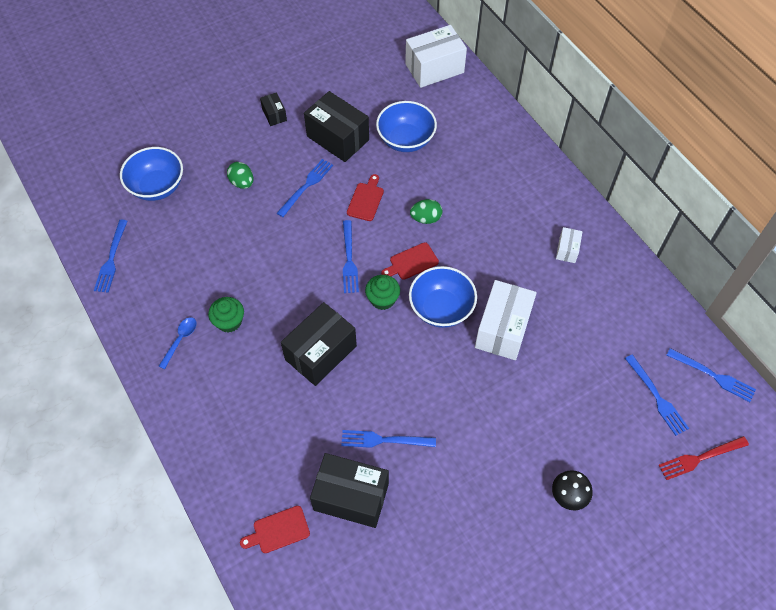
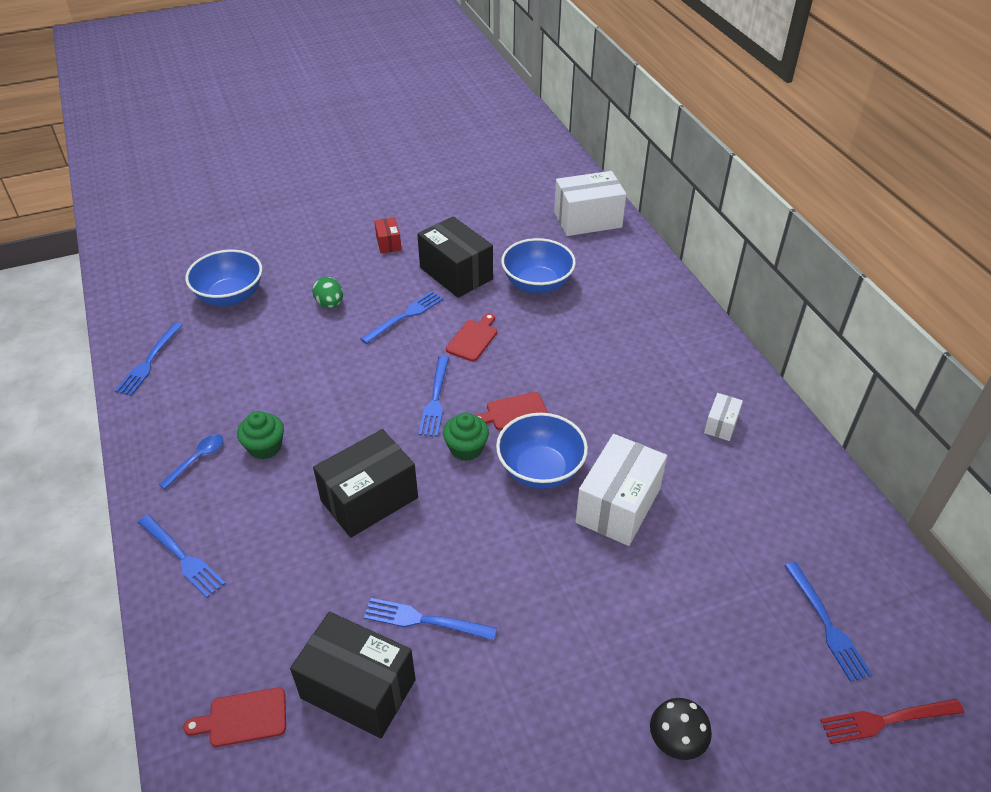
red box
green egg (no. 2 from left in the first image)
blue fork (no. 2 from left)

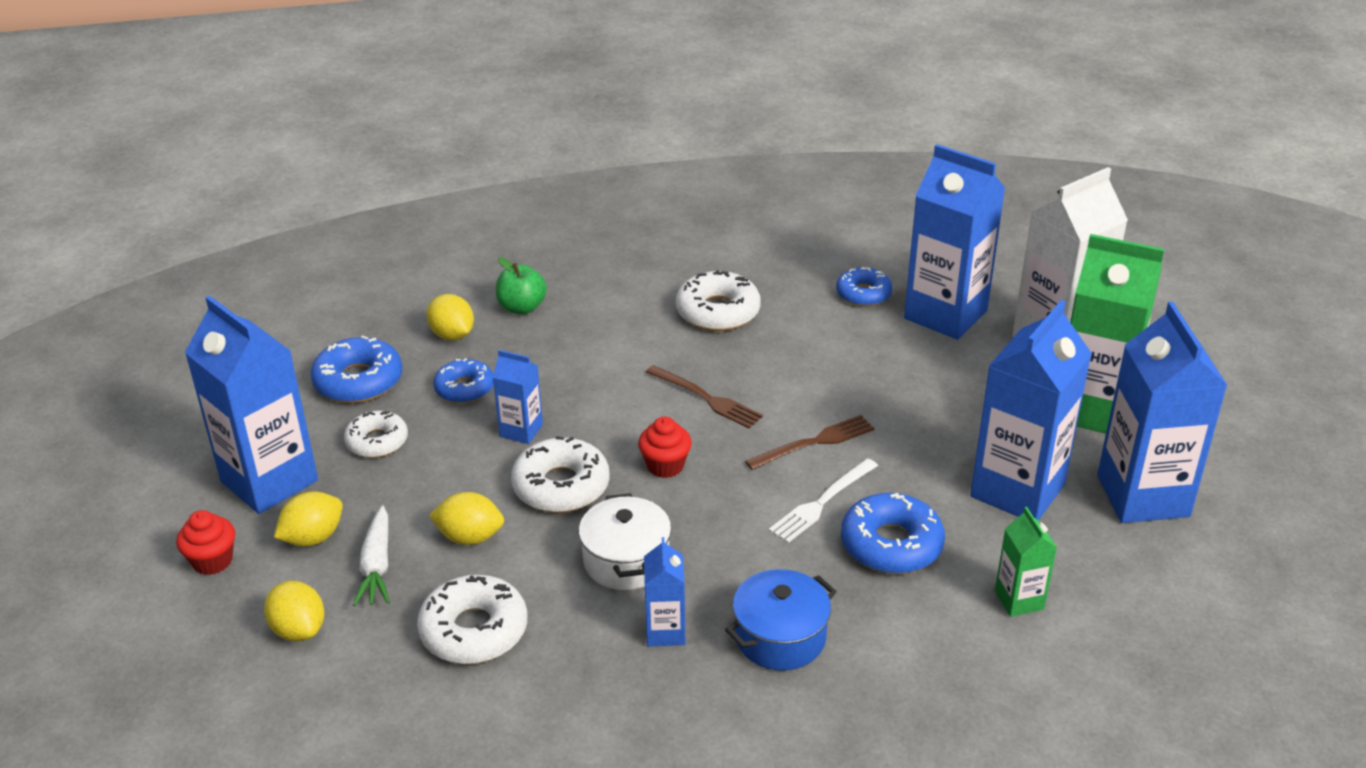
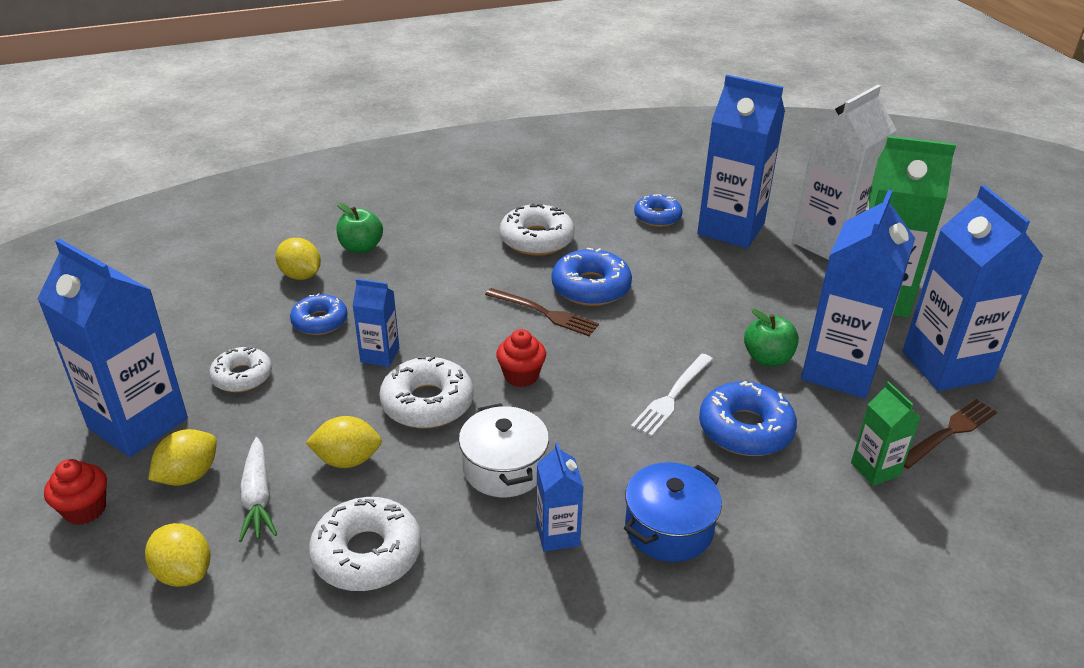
blue donut (no. 2 from left)
brown fork (no. 2 from left)
green apple (no. 2 from left)

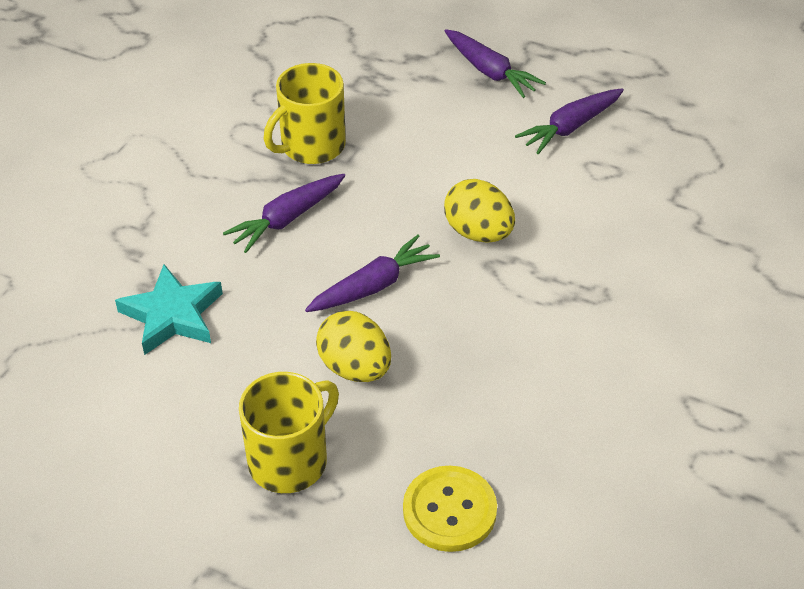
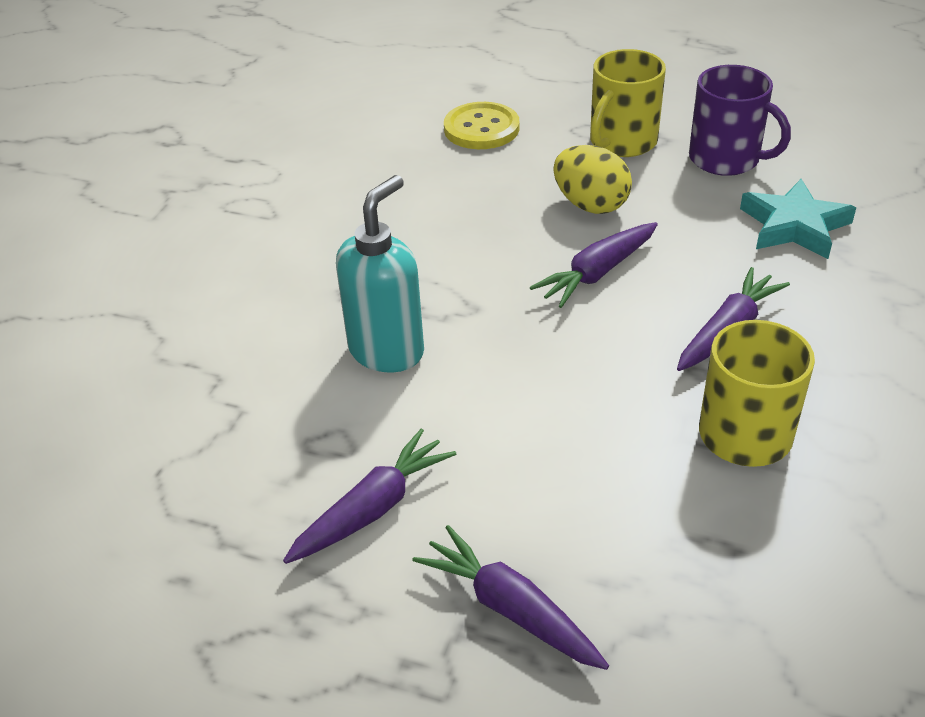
yellow egg (no. 2 from left in the first image)
turquoise soap dispenser
purple mug

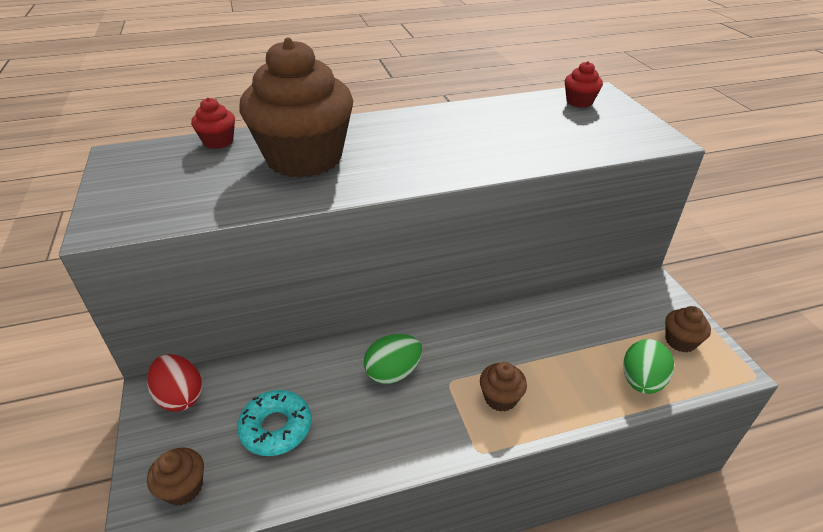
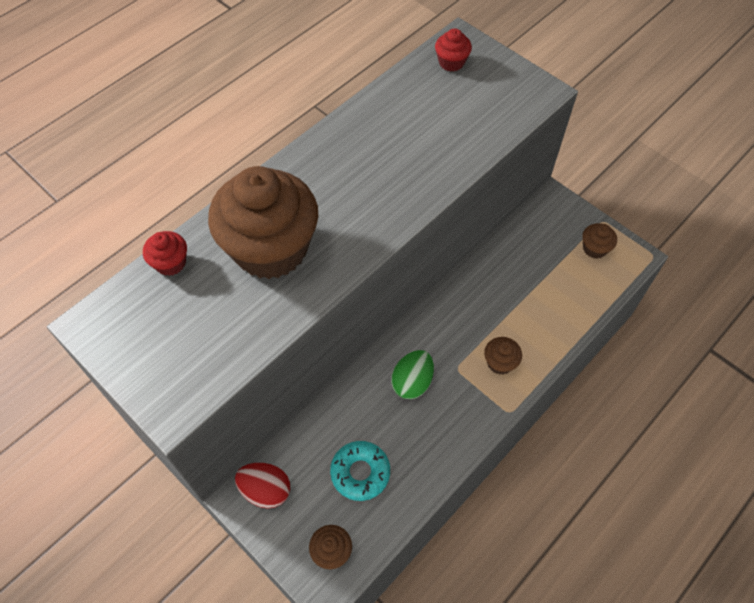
green egg (no. 2 from left in the first image)

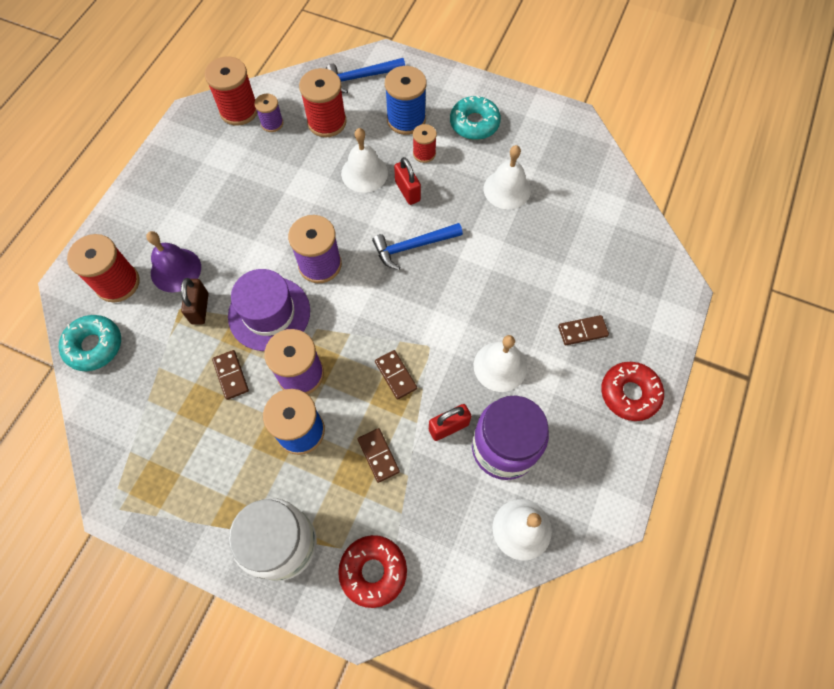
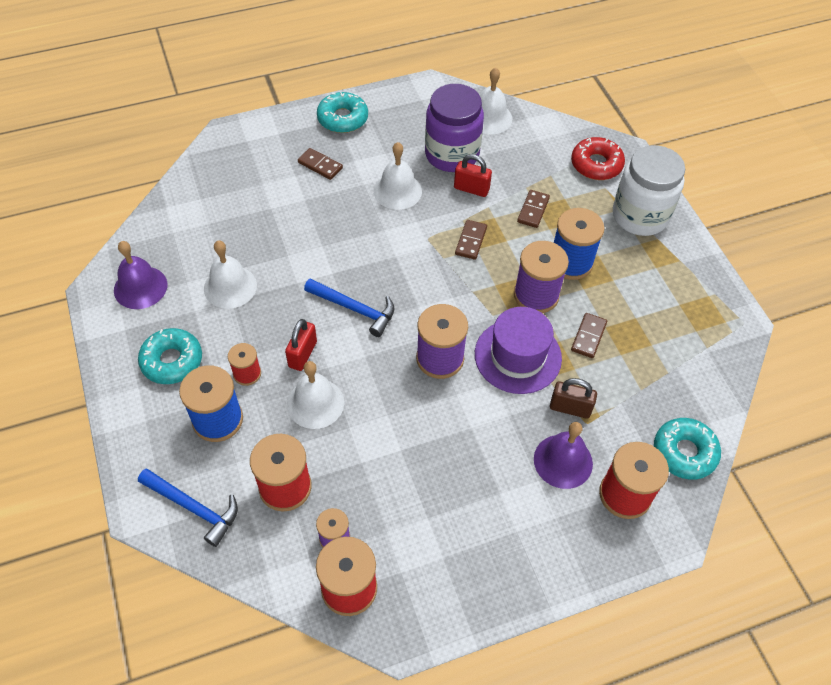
brown padlock
turquoise donut (no. 2 from left)
purple bell (no. 1 from left)

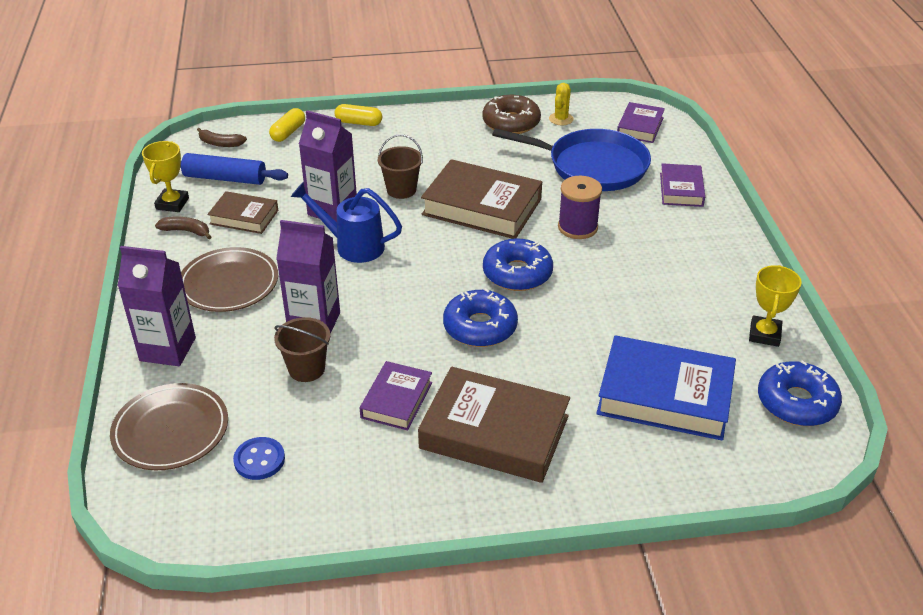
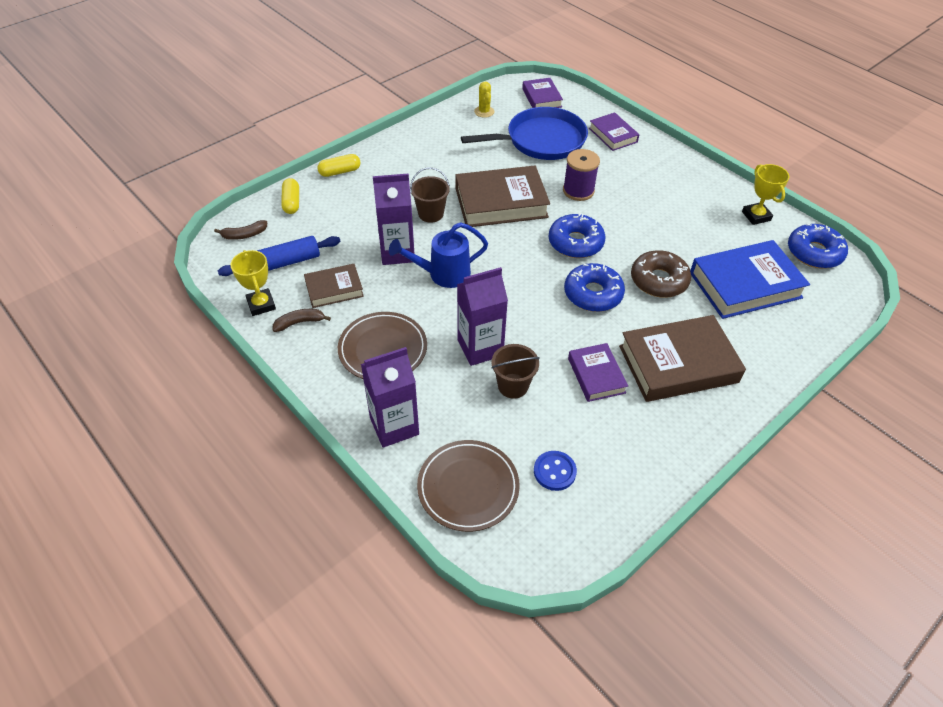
brown donut

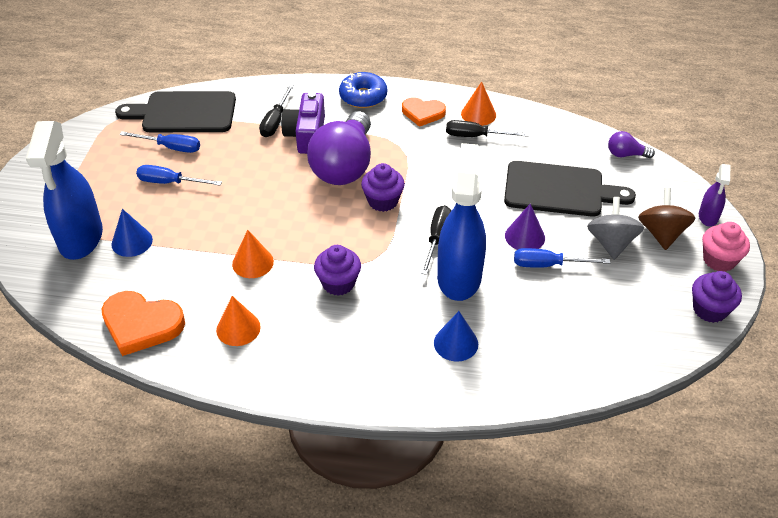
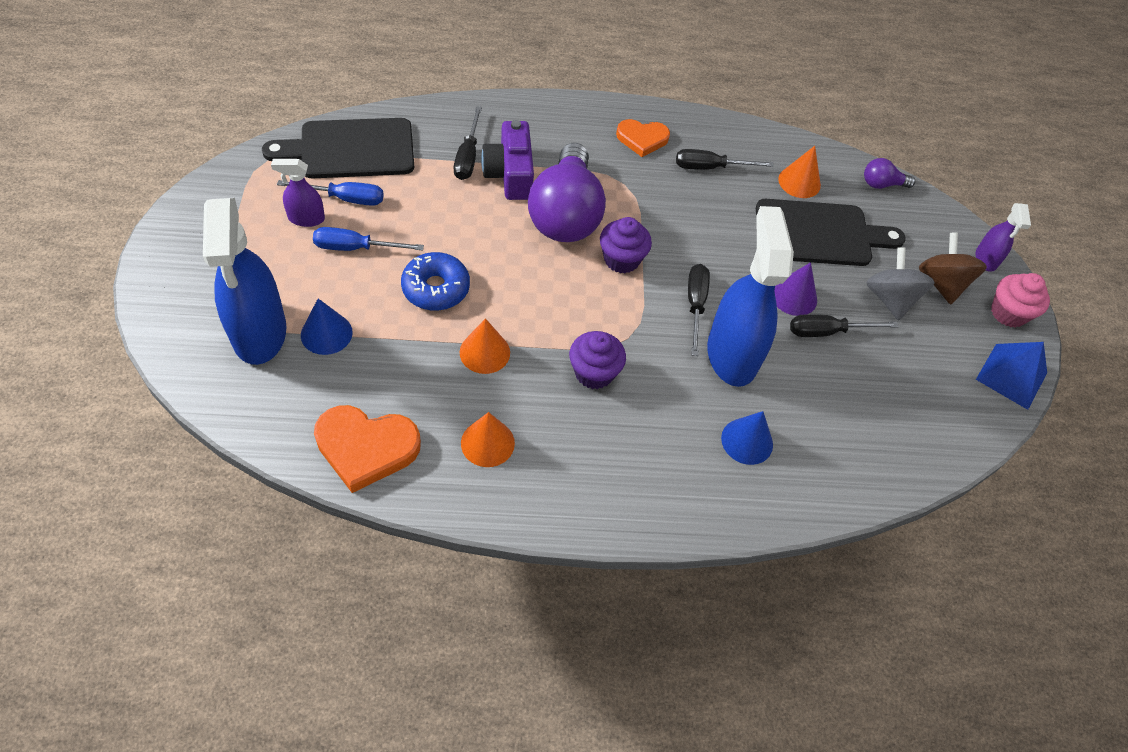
blue donut
orange cone (no. 3 from left)
black screwdriver (no. 4 from left)
blue pyramid
purple spray bottle (no. 1 from left)

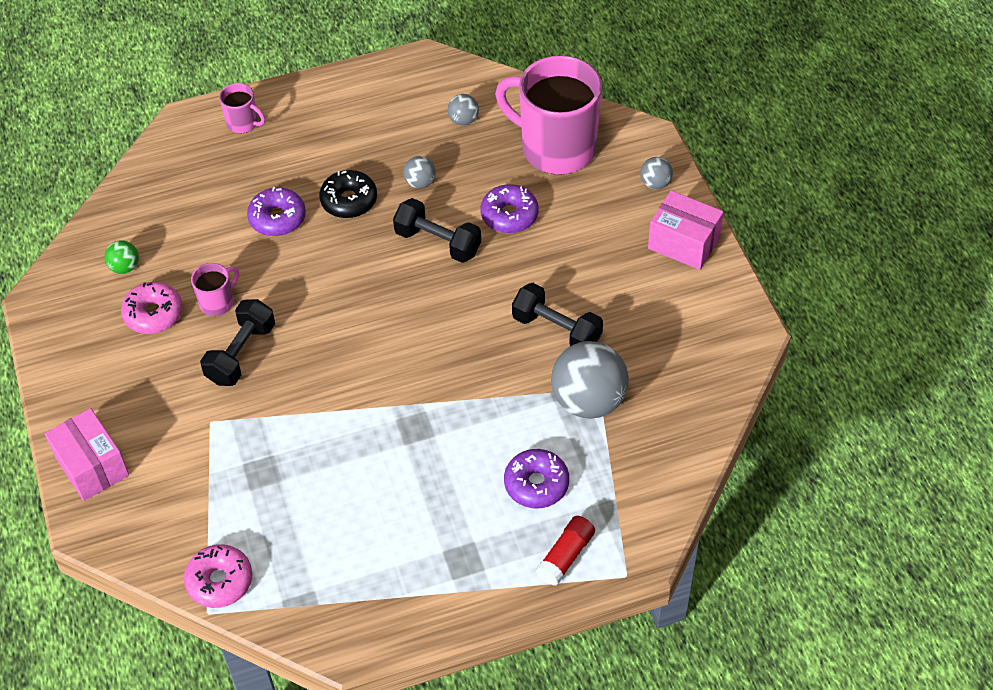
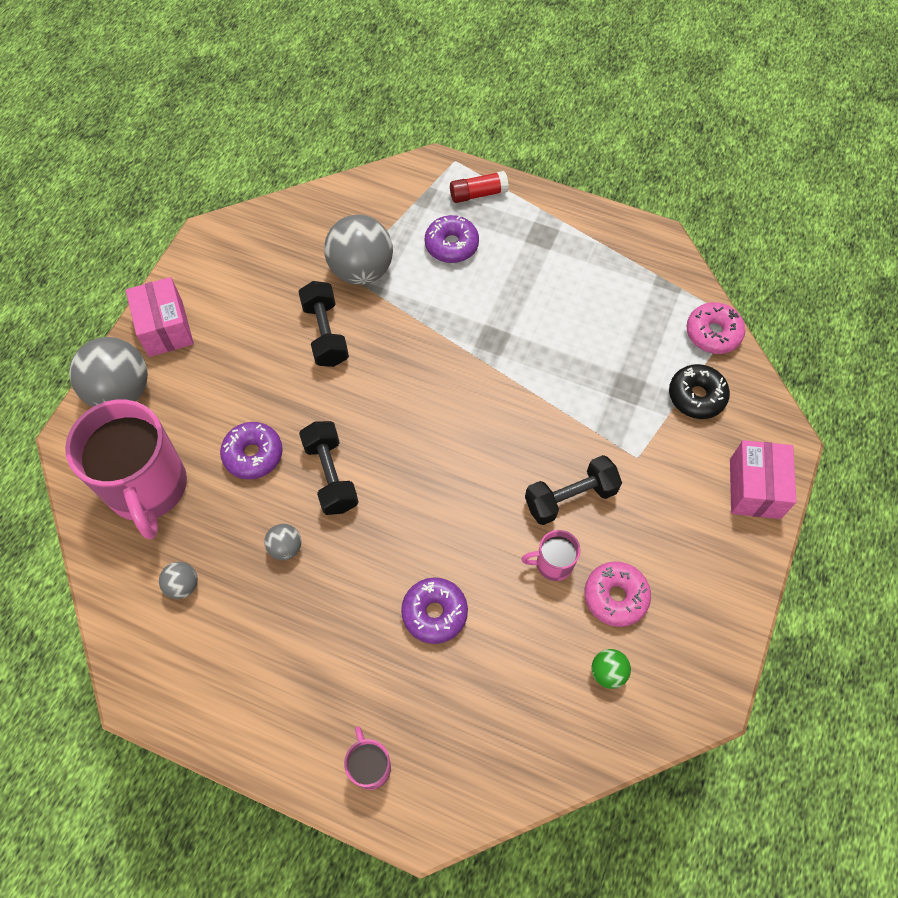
black donut
grey ball (no. 1 from left)

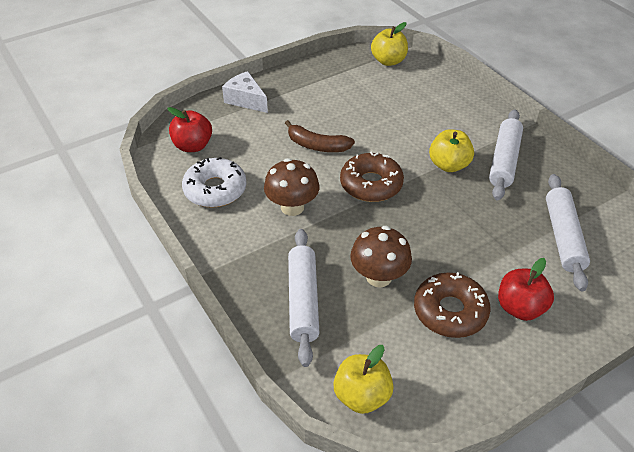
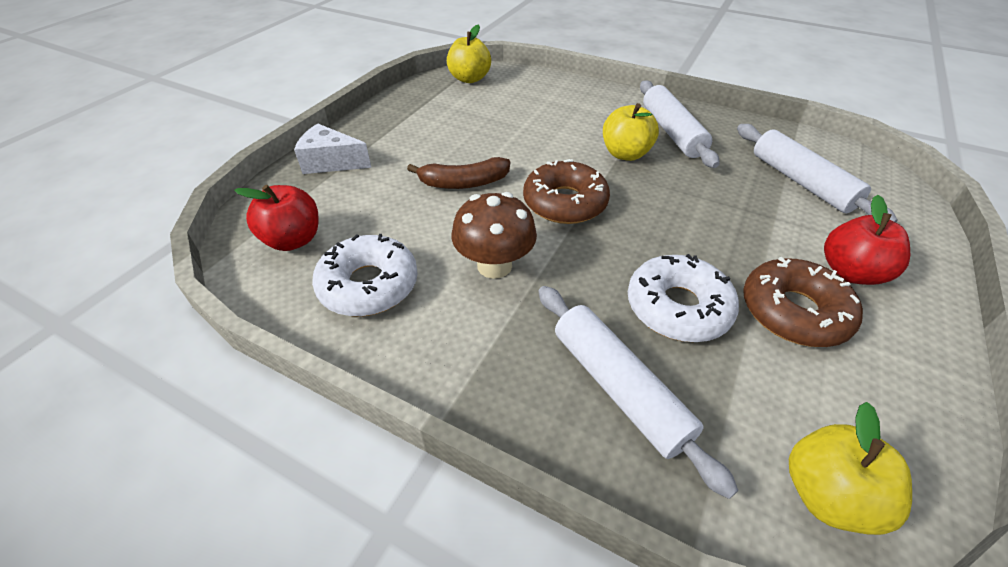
white donut (no. 2 from left)

